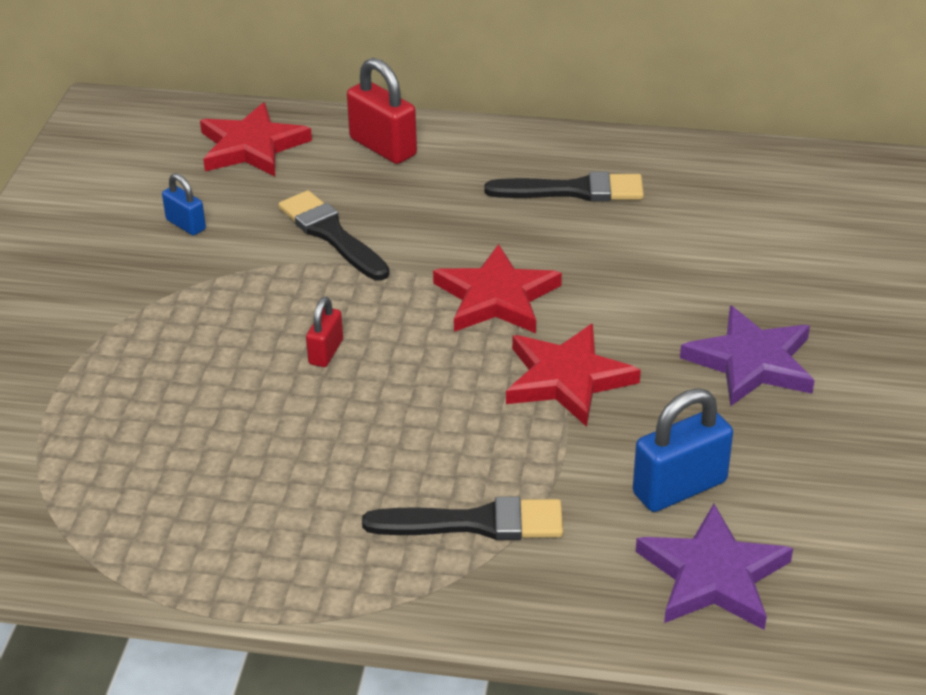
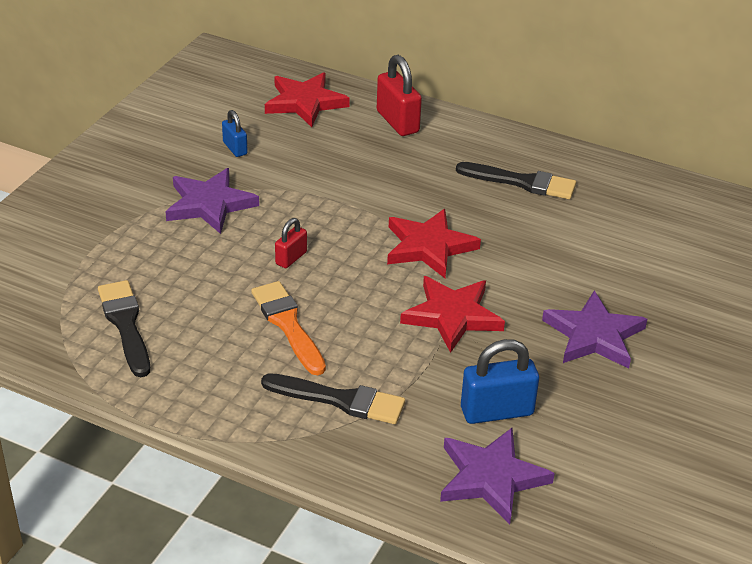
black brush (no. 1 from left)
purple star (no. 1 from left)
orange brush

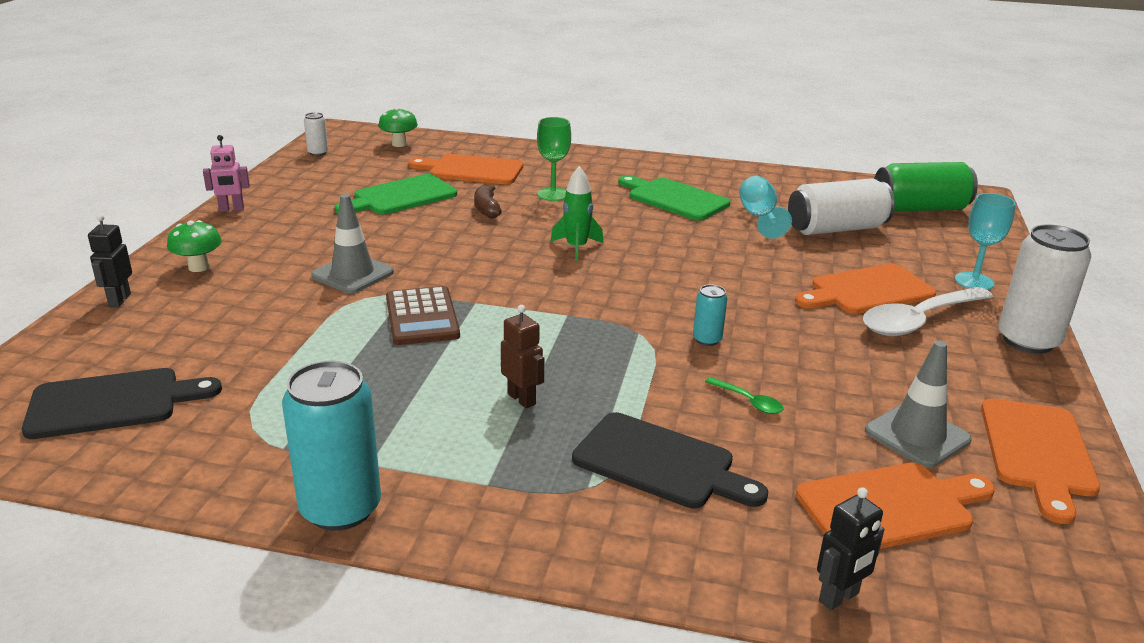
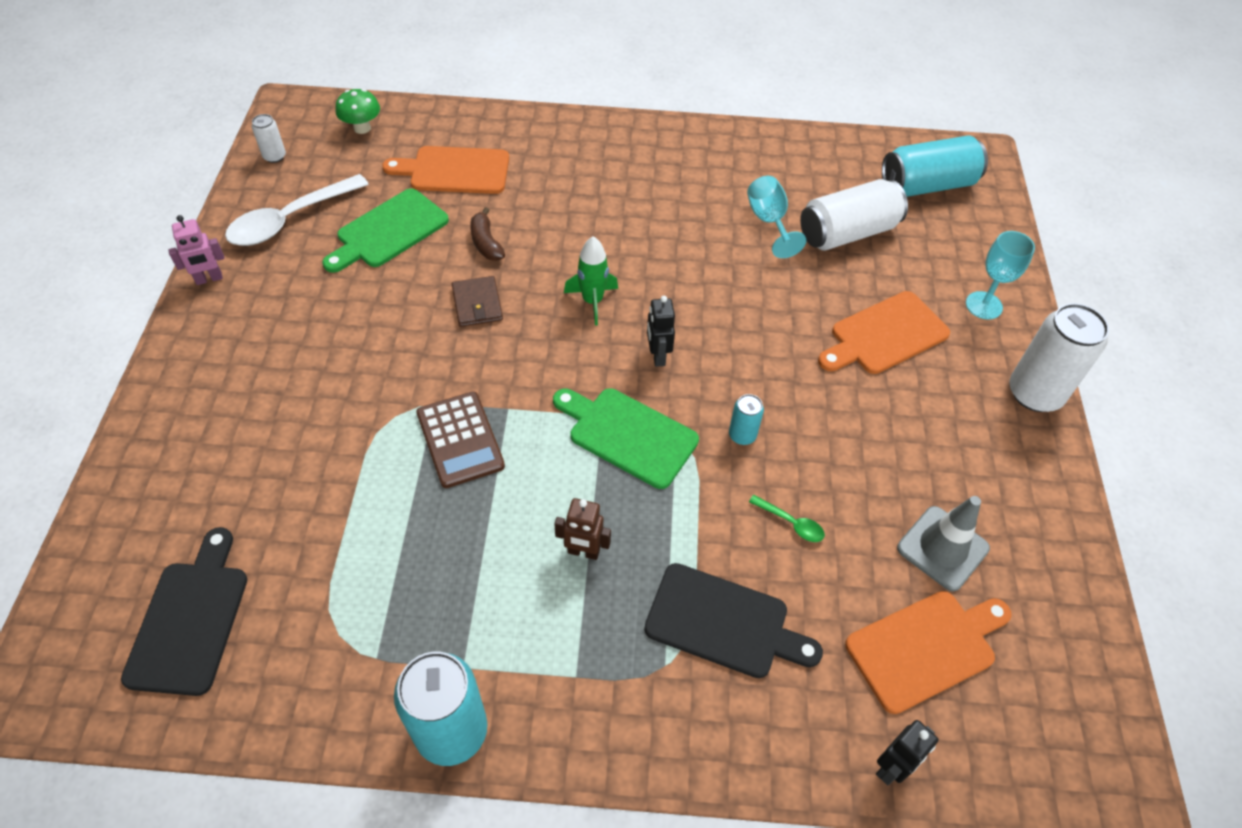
black cutting board (no. 1 from left)
black robot (no. 1 from left)
green mushroom (no. 1 from left in the first image)
grey traffic cone (no. 1 from left in the first image)
brown robot
green goblet
green cutting board (no. 2 from left)
white spoon
turquoise can (no. 3 from left)
orange cutting board (no. 4 from left in the first image)
brown wallet

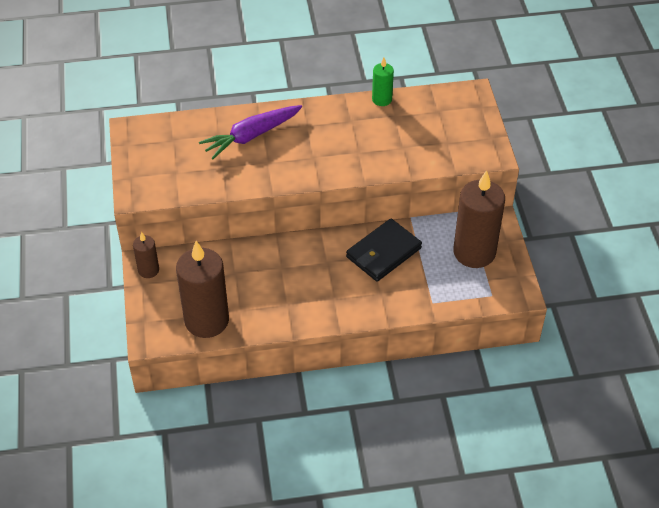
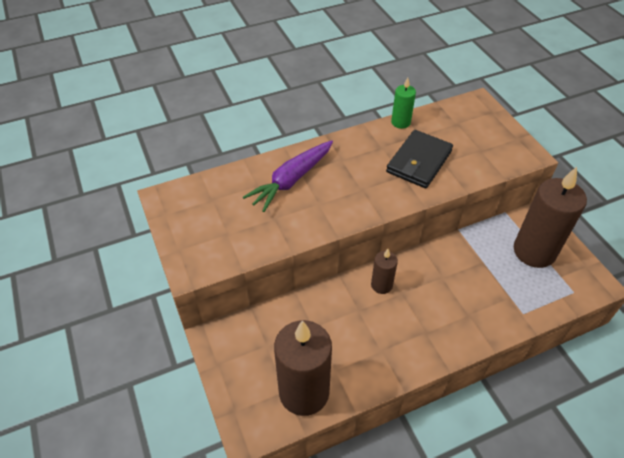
brown candle (no. 2 from left)
black wallet

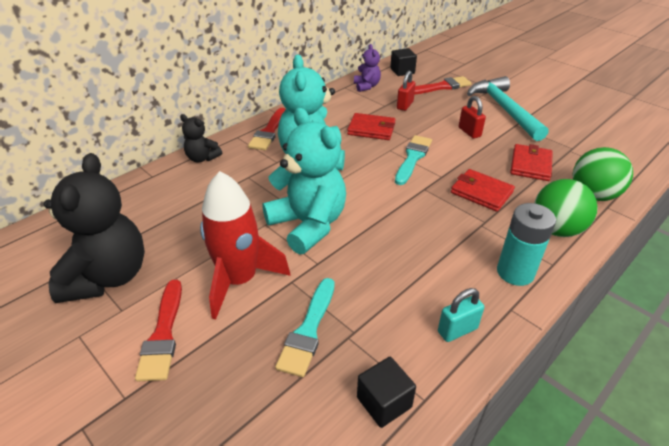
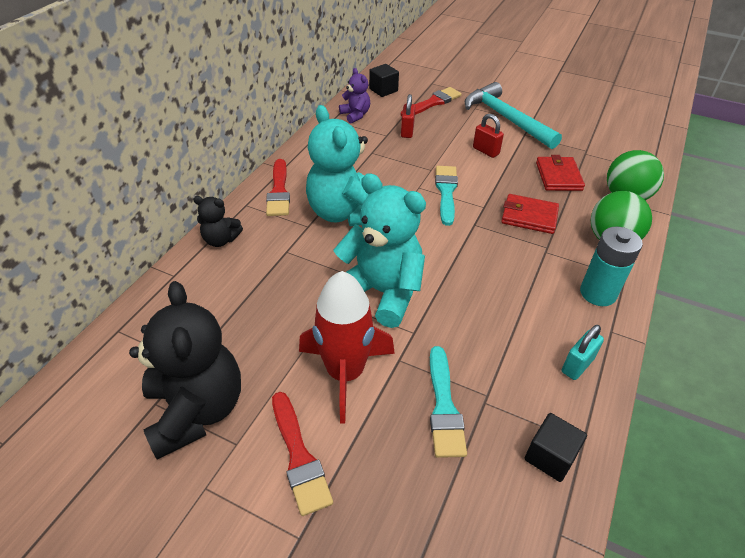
red wallet (no. 1 from left in the first image)

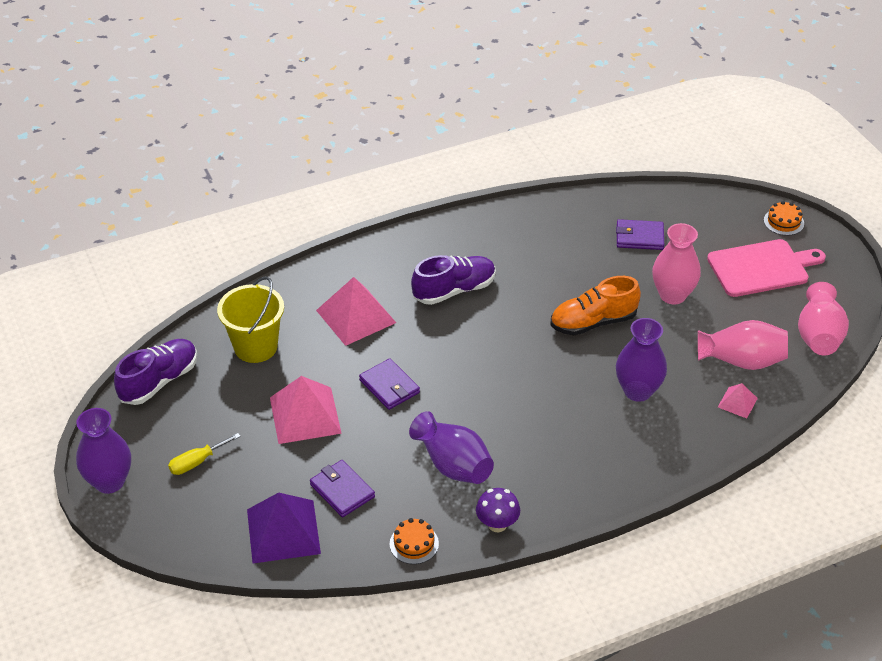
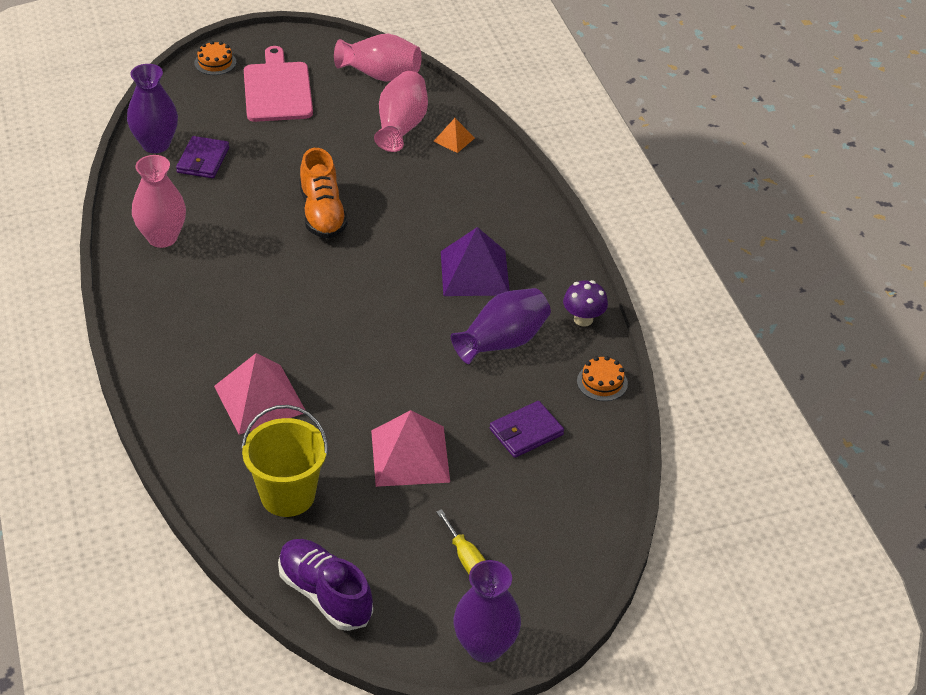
purple pyramid
purple wallet (no. 2 from left in the first image)
purple shoe (no. 2 from left in the first image)
purple vase (no. 1 from left)
pink vase (no. 1 from left)
orange pyramid

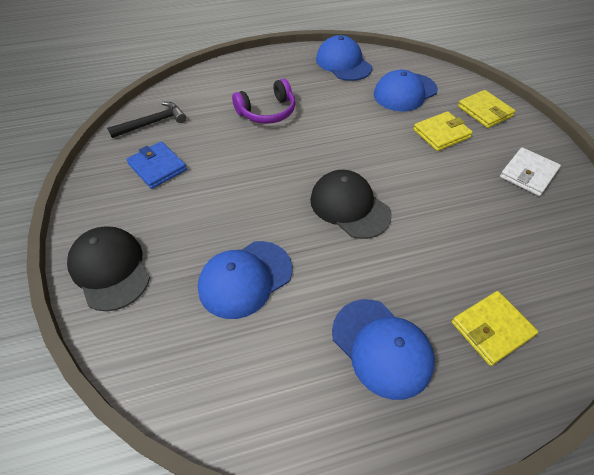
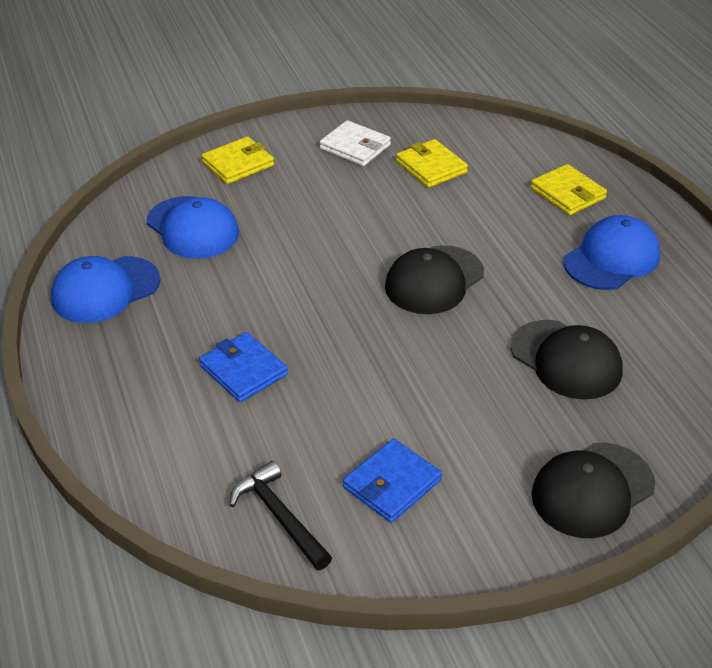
black cap (no. 2 from left)
blue wallet (no. 1 from left)
yellow wallet (no. 2 from left)

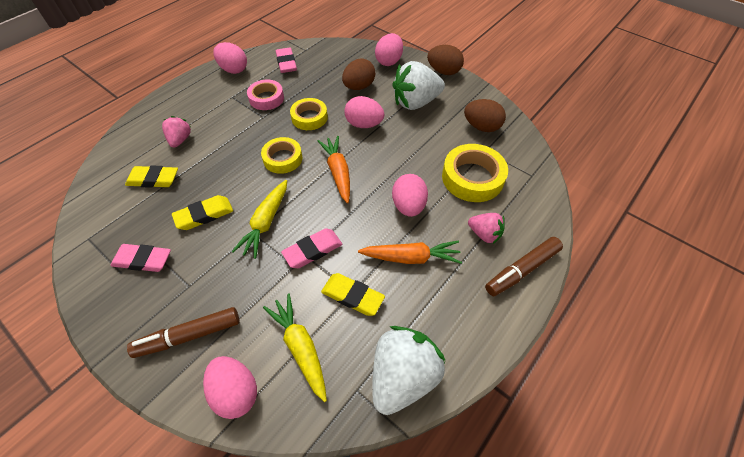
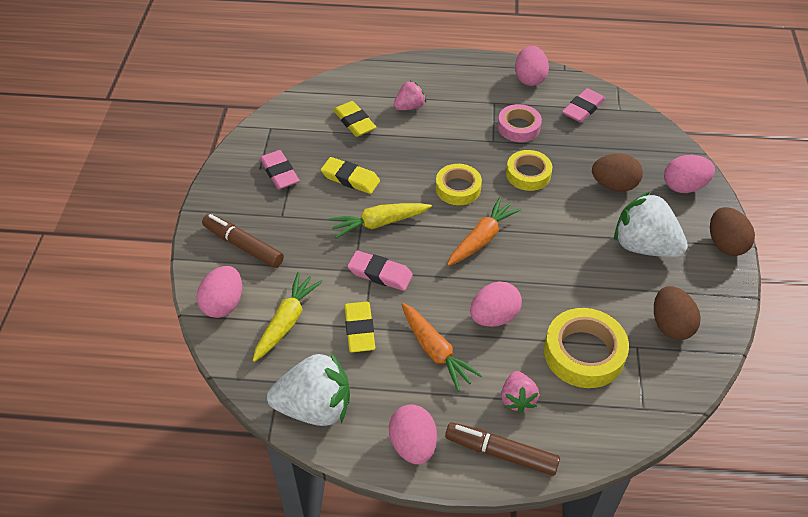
pink egg (no. 2 from left)

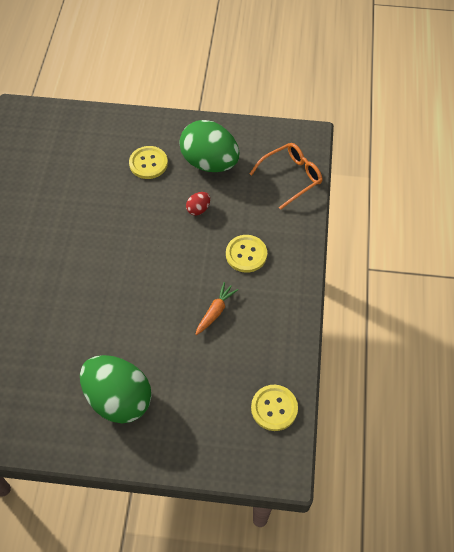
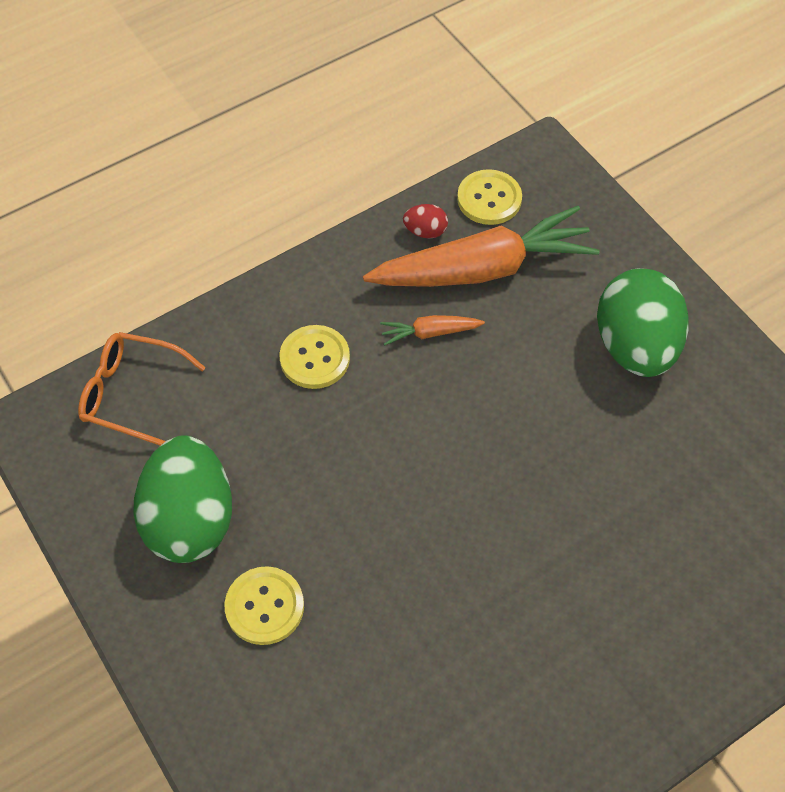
red egg
orange carrot (no. 2 from left)

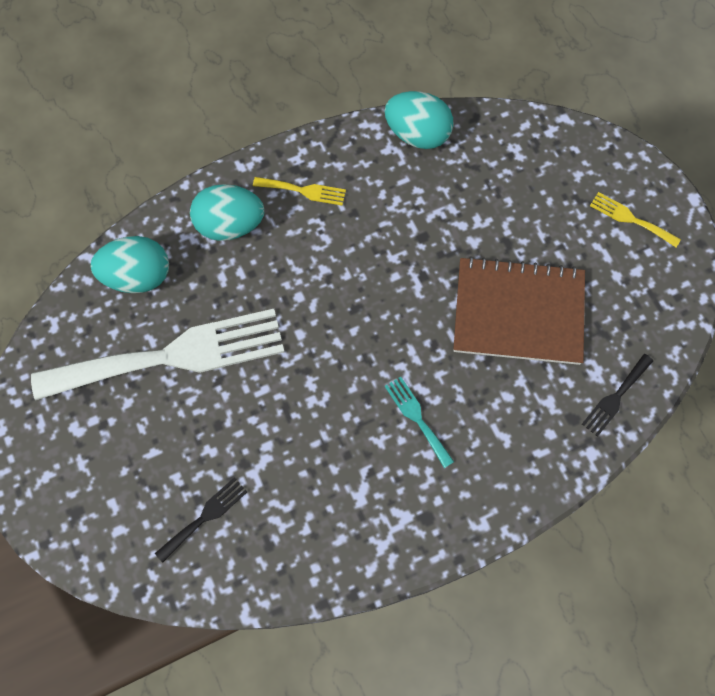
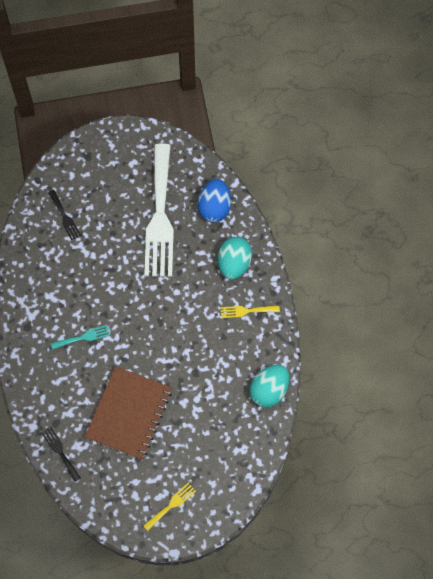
blue egg
yellow fork (no. 2 from left)

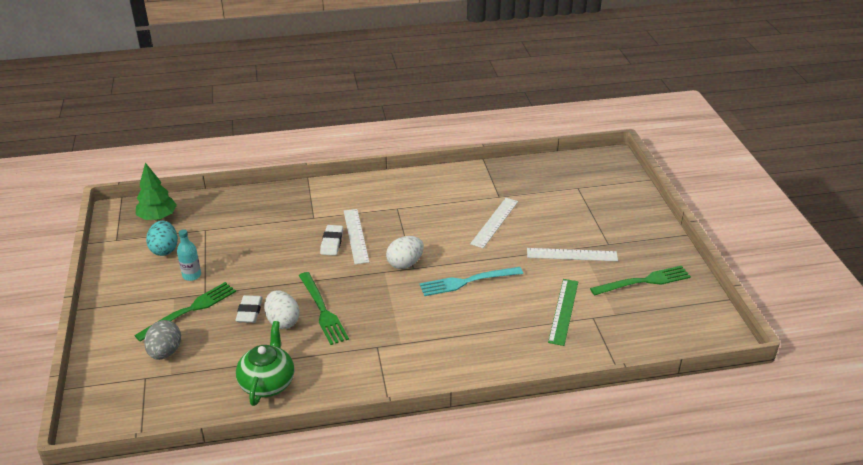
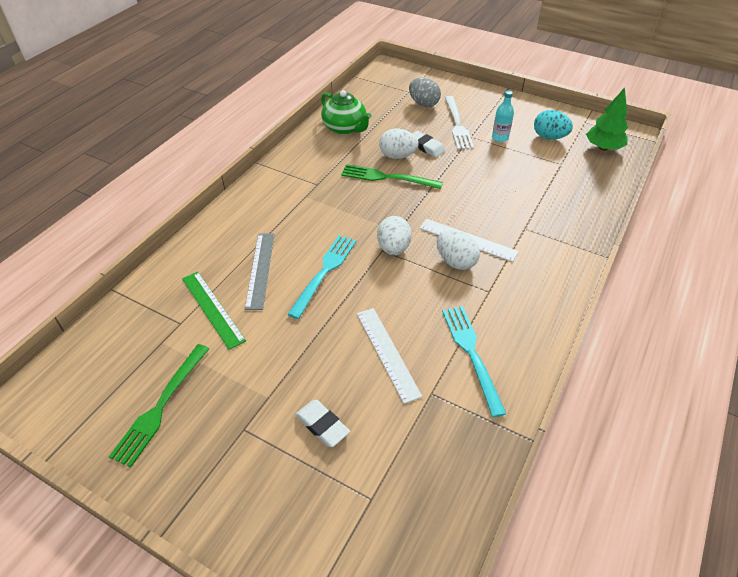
white fork
white eraser (no. 1 from left)
white ruler (no. 3 from left in the first image)
grey ruler
white egg (no. 3 from left)
turquoise fork (no. 2 from left)

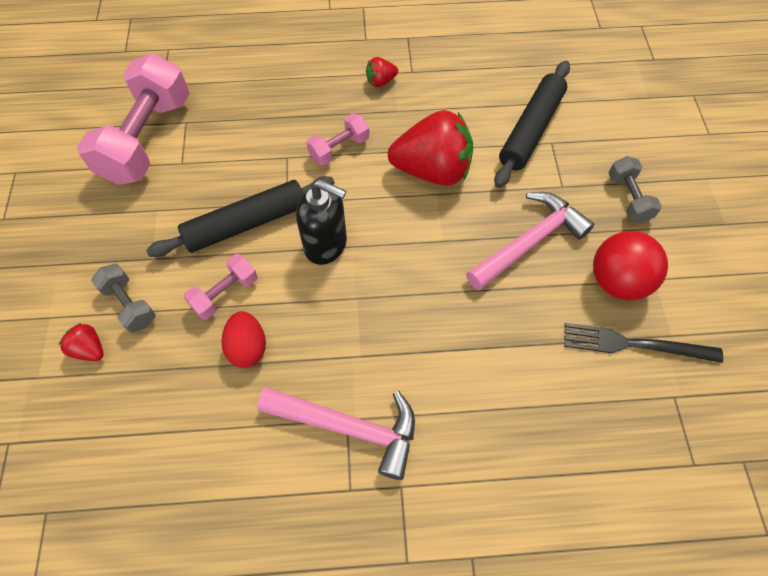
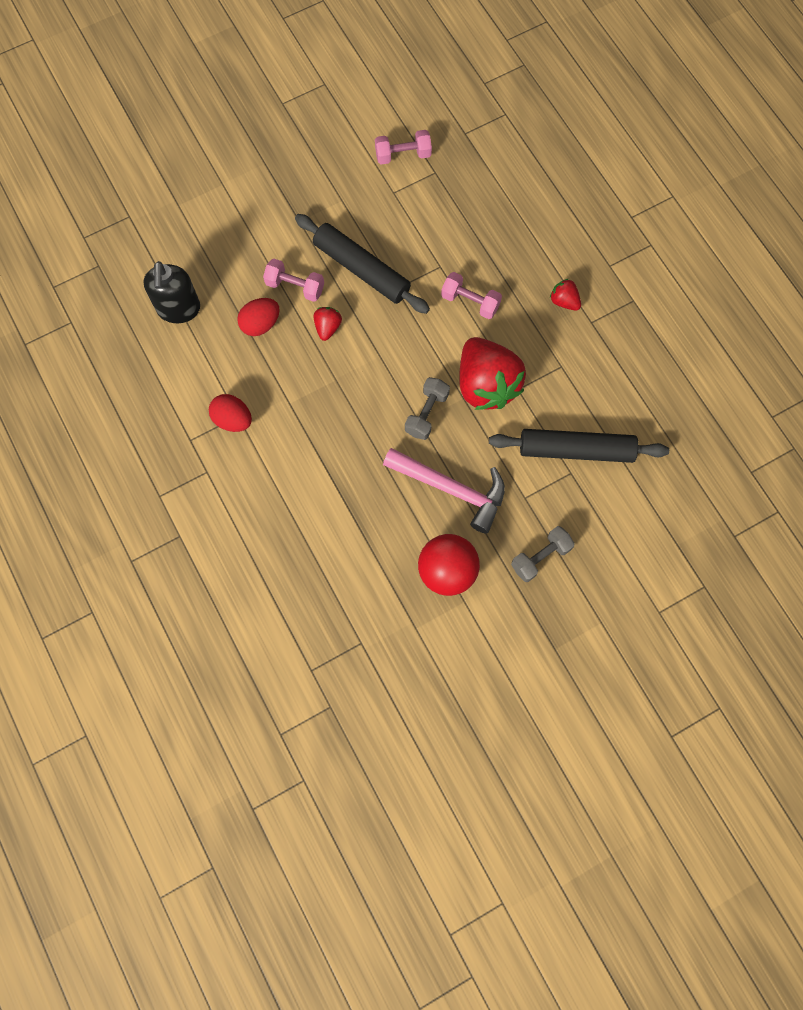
red strawberry (no. 1 from left)
pink dumbbell (no. 2 from left)
grey dumbbell (no. 1 from left)
red egg (no. 1 from left)
black soap dispenser
black fork

